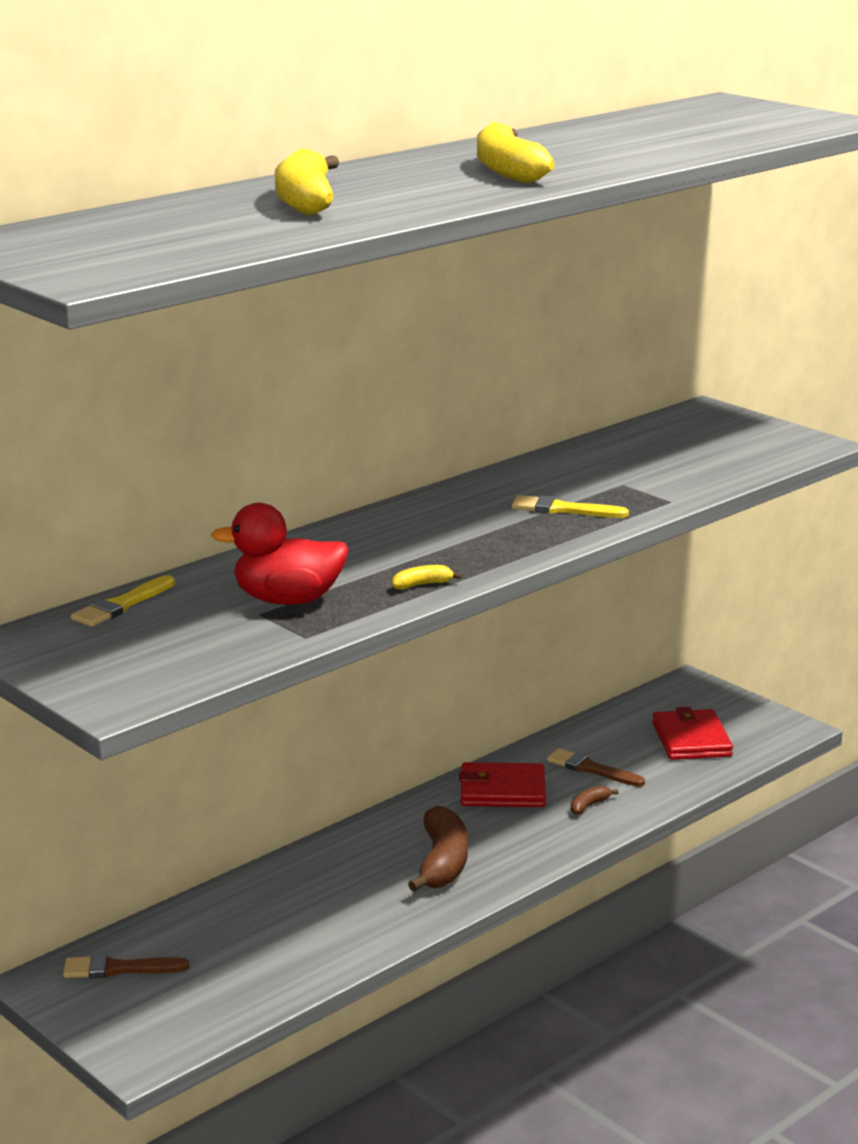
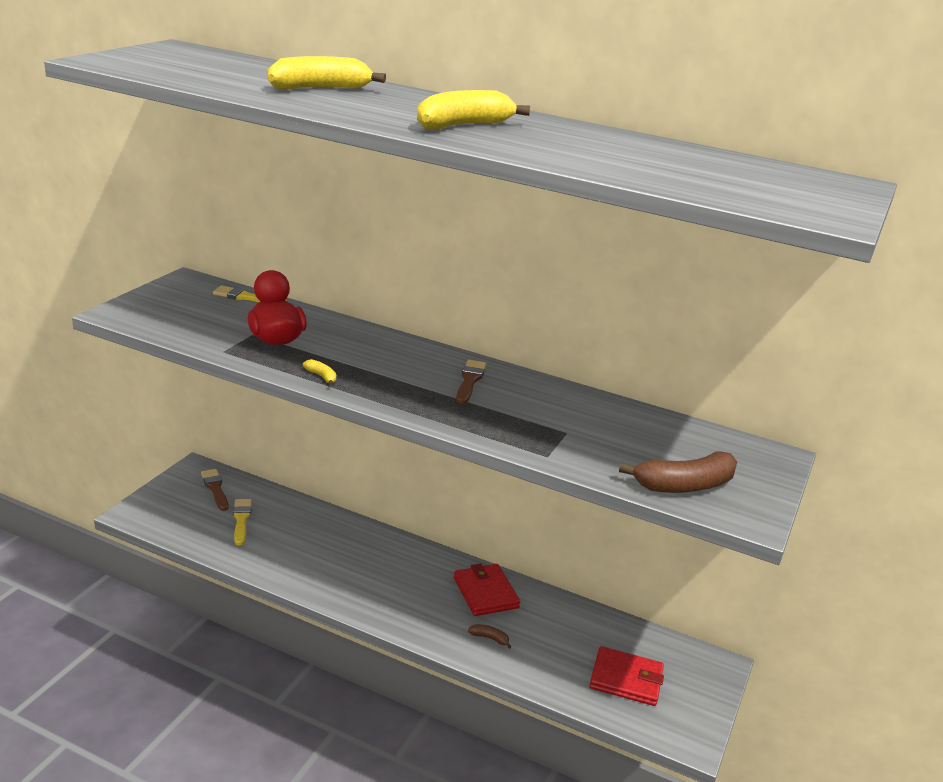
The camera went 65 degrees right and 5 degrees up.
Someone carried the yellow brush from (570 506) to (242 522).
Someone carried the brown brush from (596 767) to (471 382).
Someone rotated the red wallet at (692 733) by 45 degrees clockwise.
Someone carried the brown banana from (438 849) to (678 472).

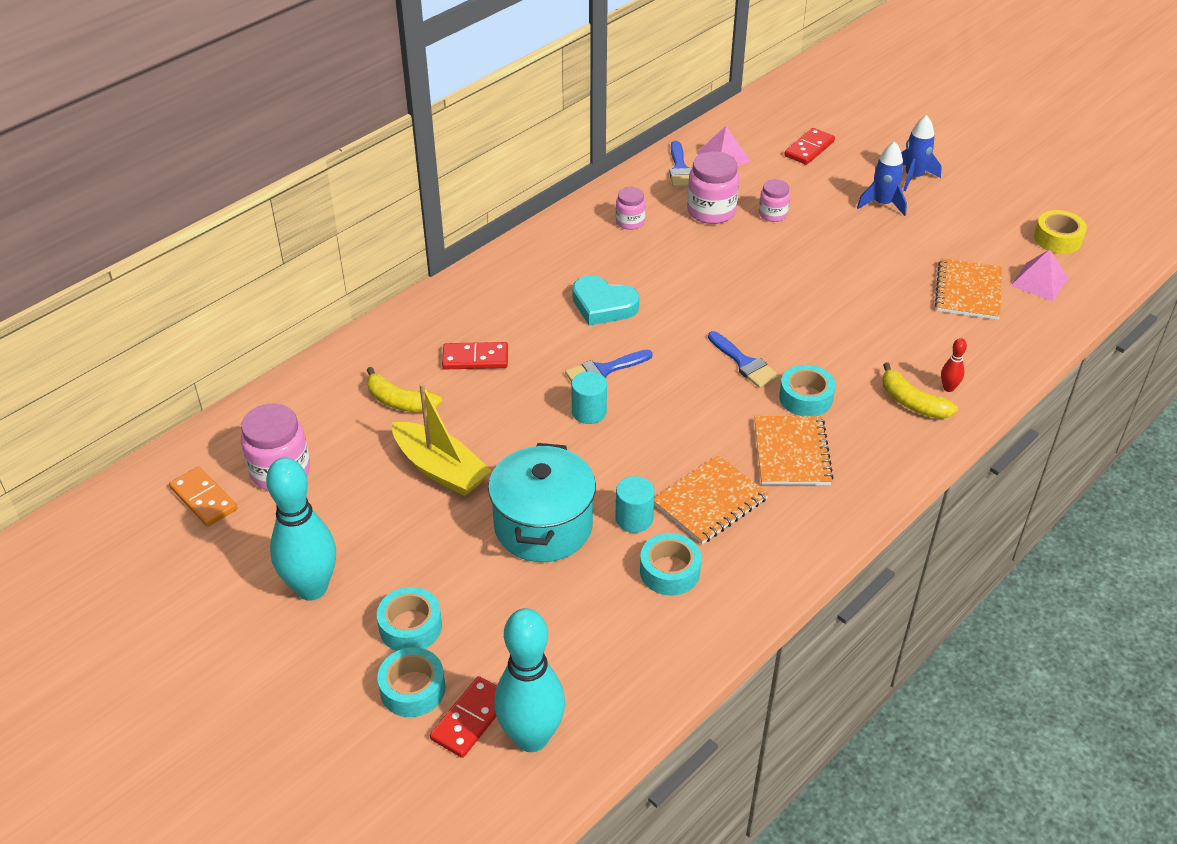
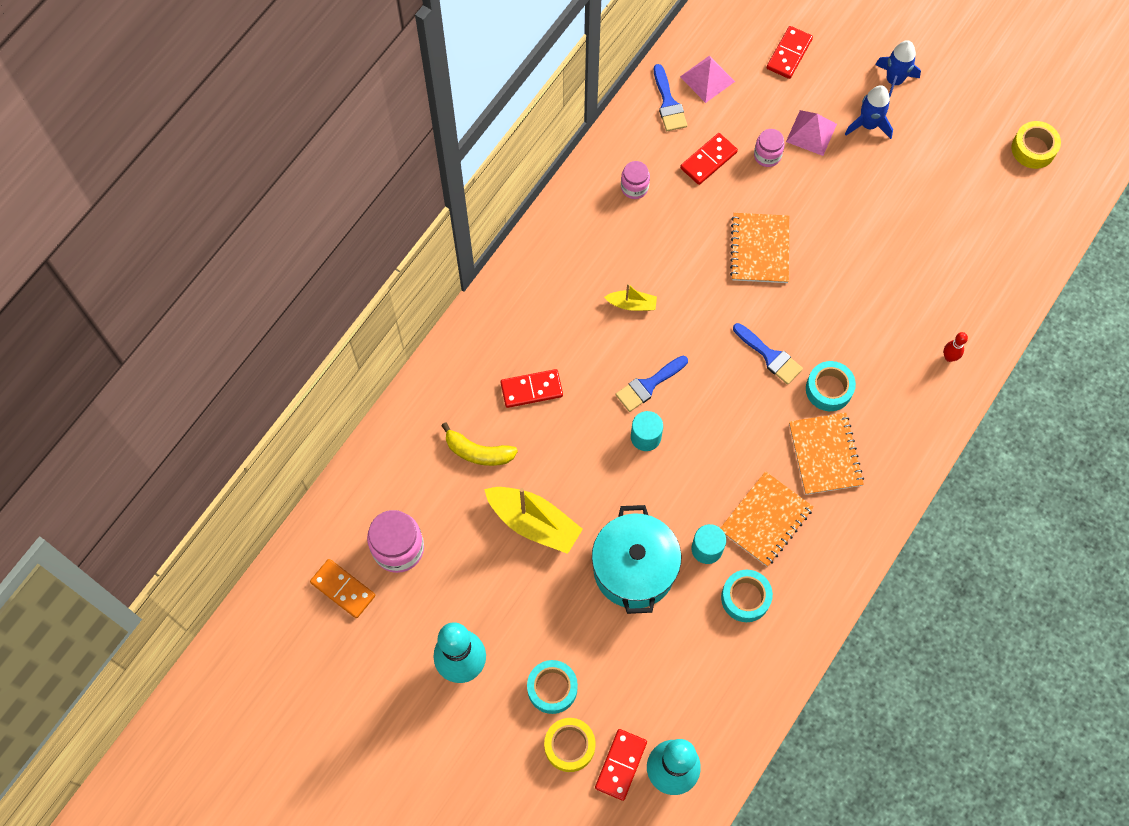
The camera went 10 degrees left and 25 degrees up.
Someone repainted the turquoise tape at (411 682), which became the yellow tape at (570 745).
Someone swapped the turquoise heart at (606 300) for the yellow boat at (630 297).
Someone swapped the pink jar at (713 187) for the red domino at (709 159).
Someone carried the orange notebook from (968 289) to (759 248).
Someone carried the pink pyramid from (1039 275) to (811 133).
Someone took away the yellow banana at (920 390).

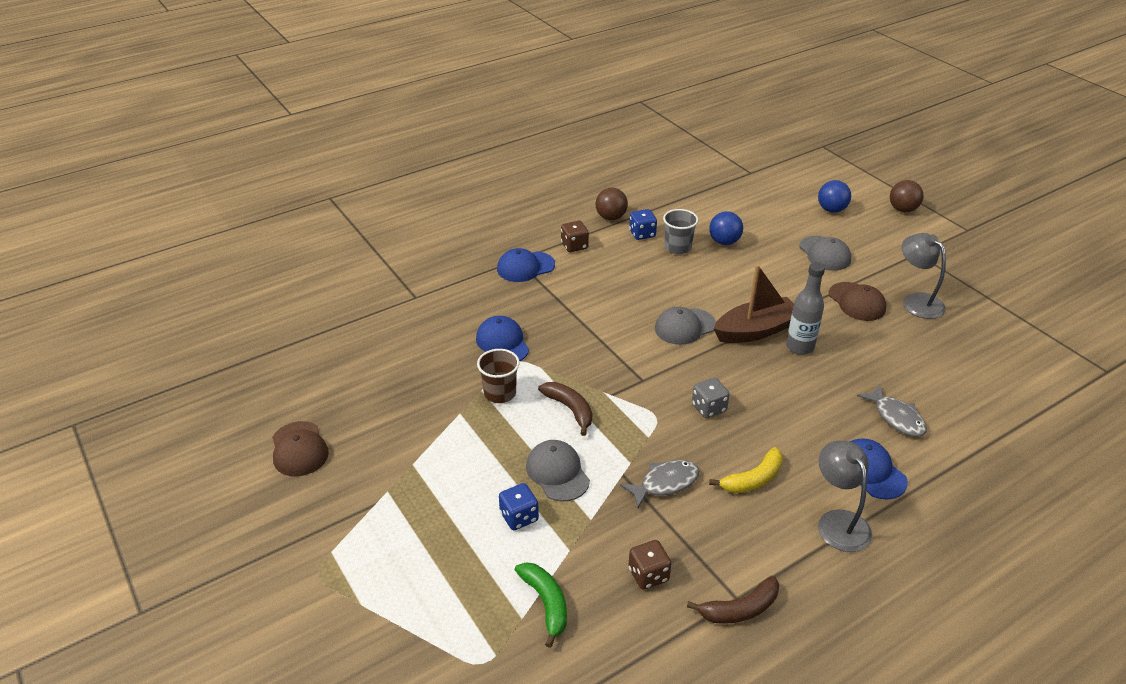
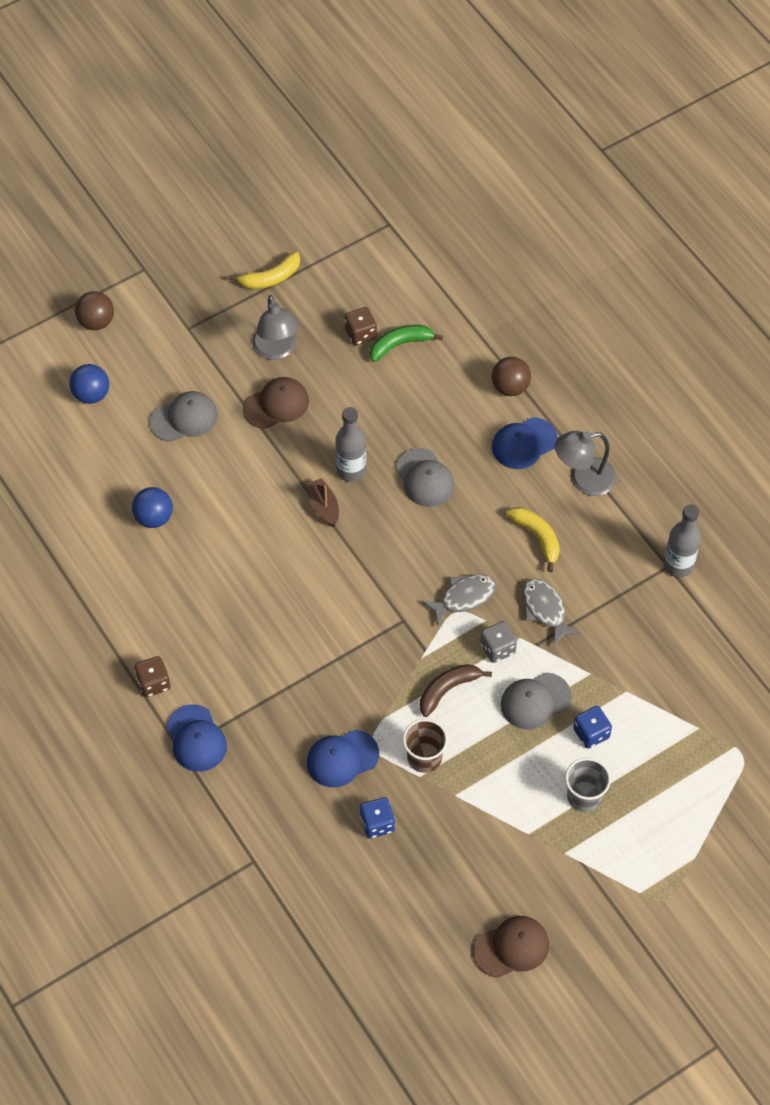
The camera went 90 degrees left and 20 degrees up.
Someone put down the yellow banana at (264 270).
Someone rotated the grey lamp at (924 276) by 75 degrees counterclockwise.
Someone scaled the brown boat at (754 303) by 0.55.
Someone carried the brown dice from (649 565) to (361 326).
Someone carried the blue dice from (643 224) to (377 817).
Someone carried the green banana from (541 605) to (406 343).
Someone carried the grey cap from (685 326) to (425 477).
Someone carried the grey fish from (892 411) to (459 600).
Someone carried the grey dice from (711 397) to (498 642).
Someone carried the brown ball from (611 204) to (511 376).
Someone carried the grey cup from (680 231) to (588 785).
Someone swapped the brown banana at (733 600) for the grey bottle at (682 541).

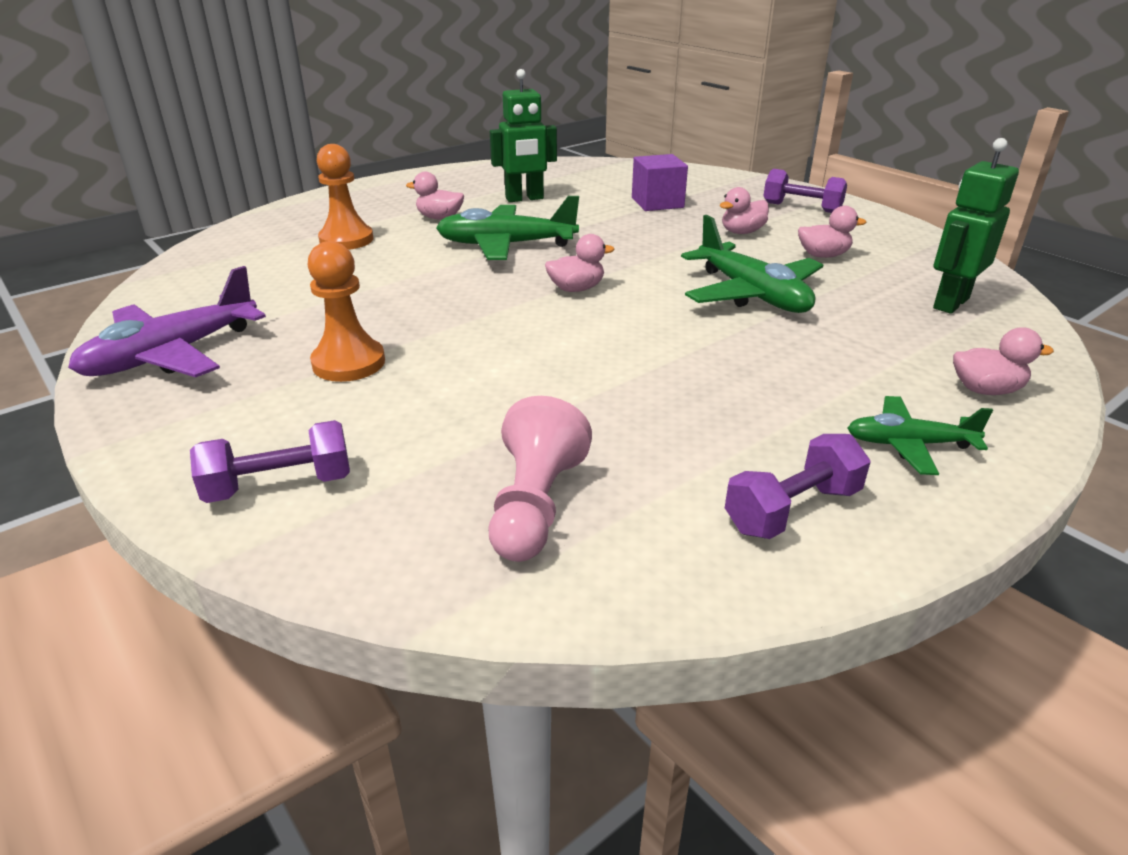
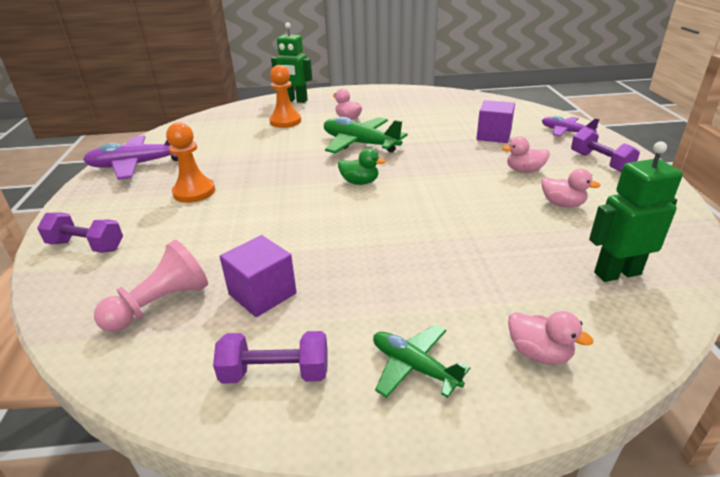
The camera went 35 degrees right and 0 degrees up.
Someone put down the purple cube at (258 276).
Someone carried the green robot from (523 135) to (291 63).
Someone repainted the pink duck at (580 263), which became the green duck at (362 166).
Someone put down the purple plane at (571 126).
Someone took away the green plane at (752 264).

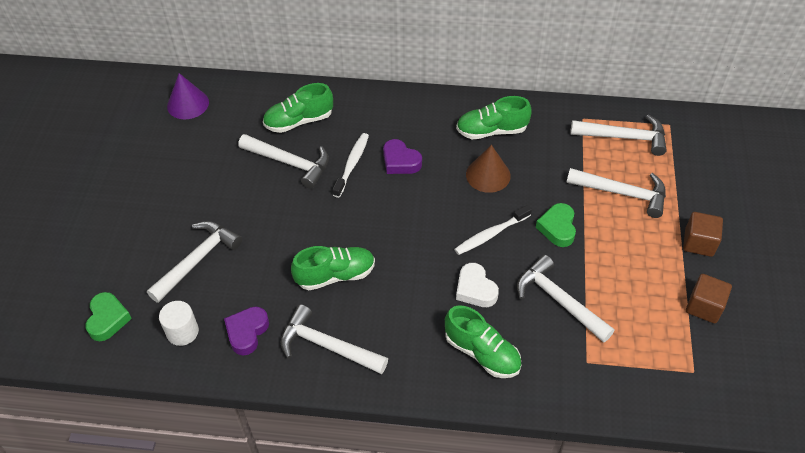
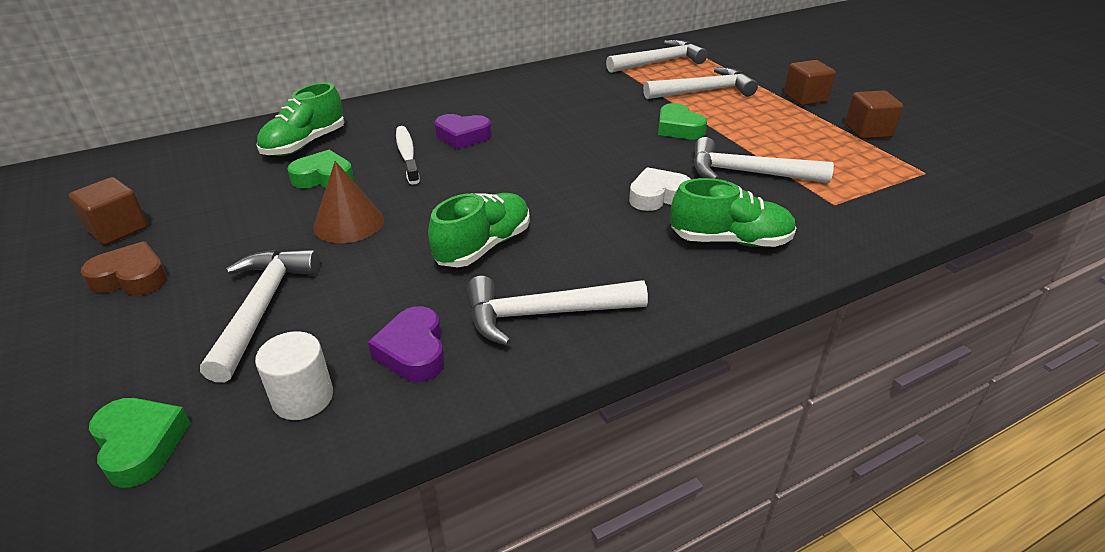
The camera went 35 degrees left and 15 degrees down.
Someone put down the brown cube at (108 211).
Someone put down the brown heart at (124 268).
Someone swapped the white hammer at (283 161) for the green heart at (320 169).
Someone carried the brown cone from (488 169) to (348 202).
Someone rotated the white heart at (477 285) by 135 degrees clockwise.
Someone took away the purple cone at (188 96).
Someone took away the white toothbrush at (493 230).
Someone took away the green shoe at (493 117).

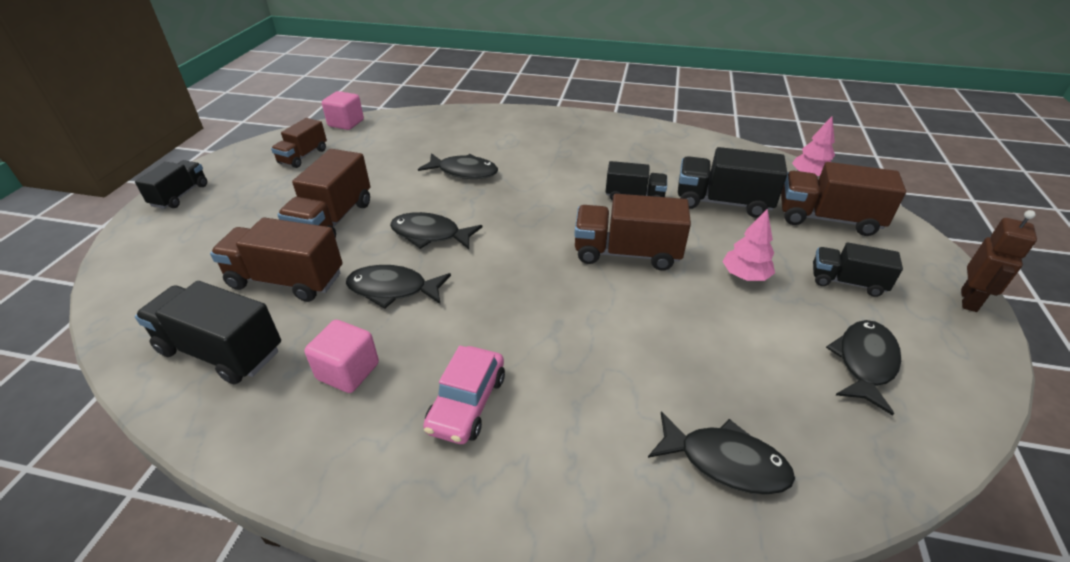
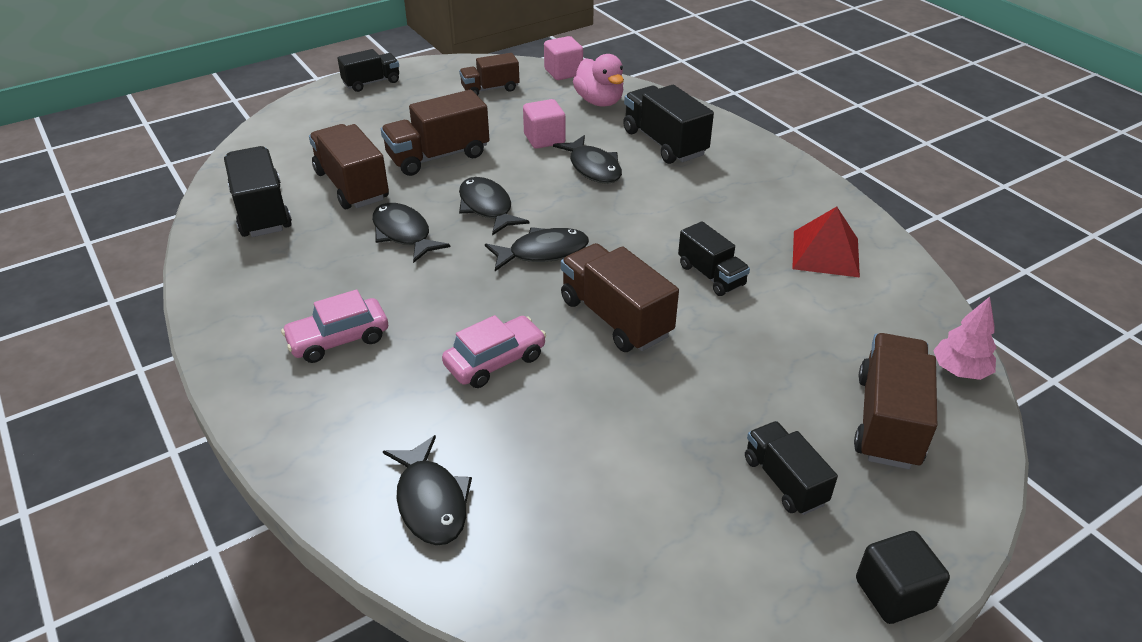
The camera went 45 degrees right and 0 degrees up.
Someone put down the pink car at (494 351).
Someone carried the black fish from (863 367) to (537 249).
Someone carried the pink cube from (341 356) to (544 124).
Someone put down the pink duck at (598 80).
Someone carried the black truck from (733 182) to (668 124).
Someone put down the red pyramid at (826 242).
Someone rotated the brown truck at (843 199) by 45 degrees clockwise.
Someone swapped the brown robot at (999 261) for the black cube at (903 577).
Someone took away the pink tree at (749 245).

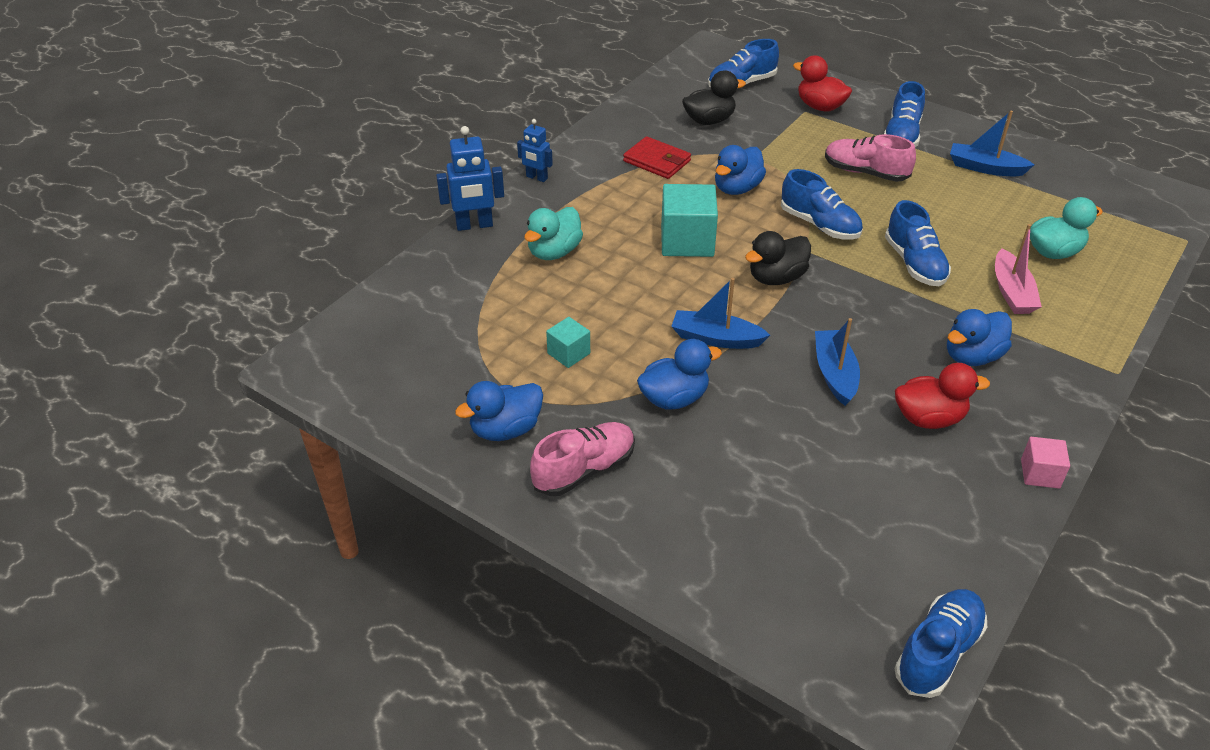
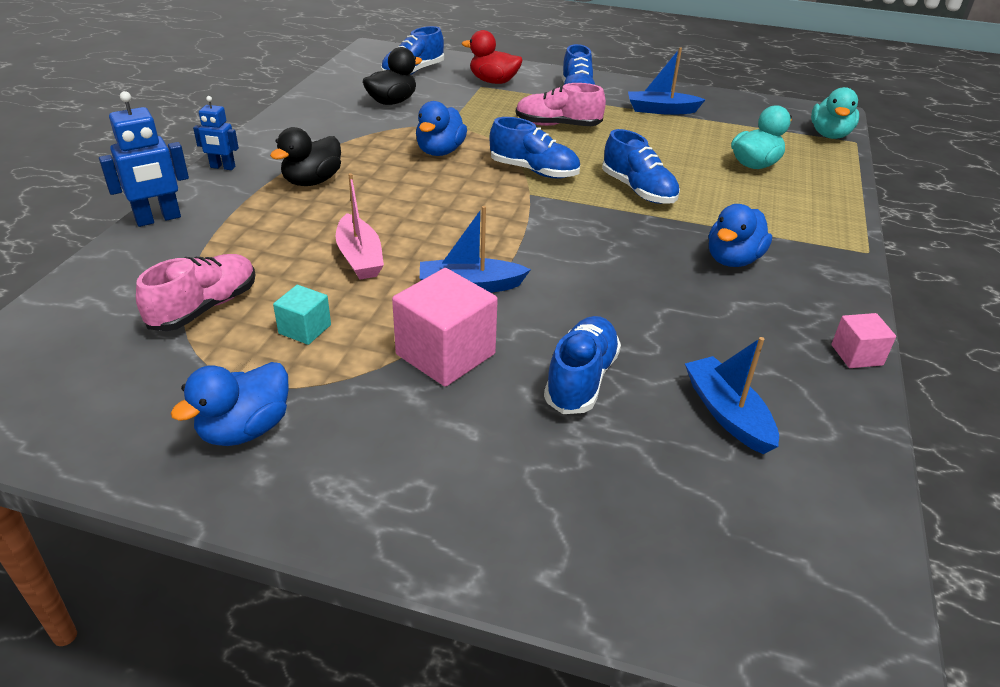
The camera went 20 degrees left and 5 degrees down.
Someone carried the pink shoe from (582 459) to (196 292).
Someone carried the black duck from (778 258) to (305 156).
Someone carried the pink boat from (1018 269) to (359 226).
Someone swapped the blue duck at (679 374) for the pink cube at (445 327).
Someone carried the blue shoe from (941 643) to (582 365).
Someone carried the blue boat from (837 362) to (732 395).
Someone carried the turquoise duck from (553 233) to (835 113).
Someone took away the red wallet at (657 157).
Someone took away the turquoise cube at (689 220).
Someone took away the red duck at (942 396).

